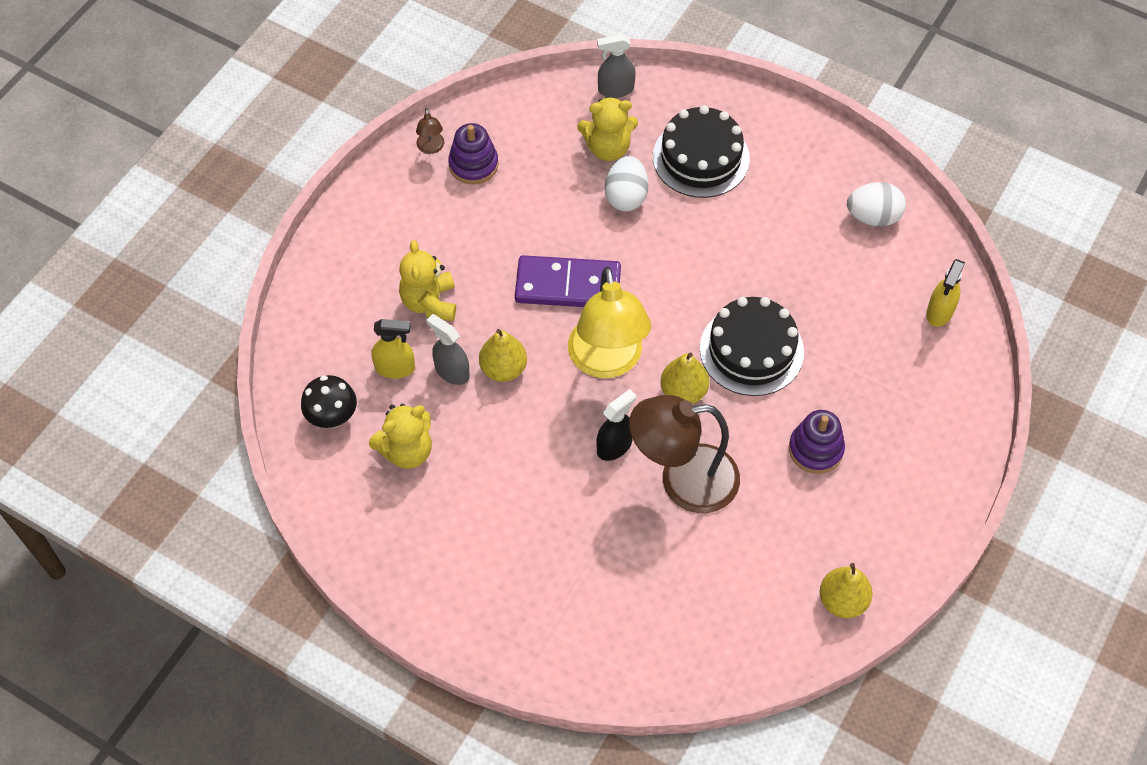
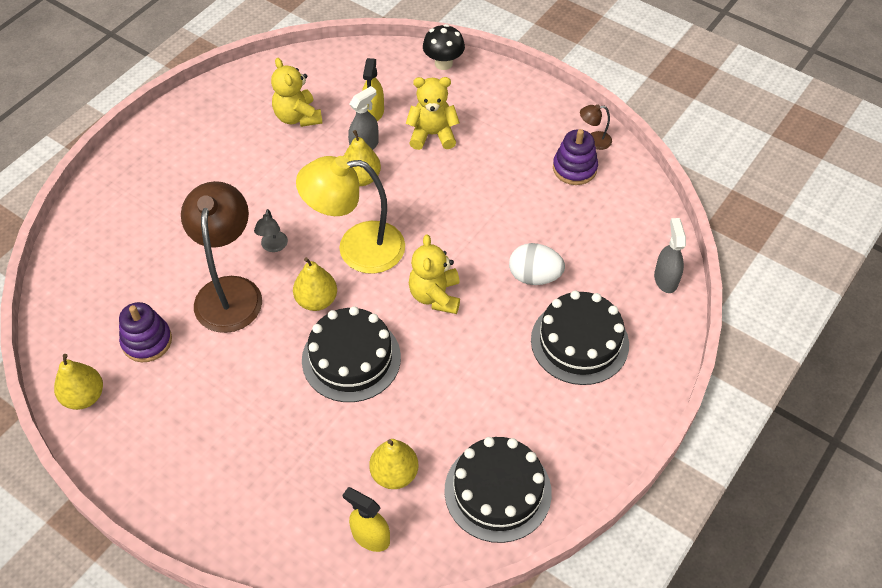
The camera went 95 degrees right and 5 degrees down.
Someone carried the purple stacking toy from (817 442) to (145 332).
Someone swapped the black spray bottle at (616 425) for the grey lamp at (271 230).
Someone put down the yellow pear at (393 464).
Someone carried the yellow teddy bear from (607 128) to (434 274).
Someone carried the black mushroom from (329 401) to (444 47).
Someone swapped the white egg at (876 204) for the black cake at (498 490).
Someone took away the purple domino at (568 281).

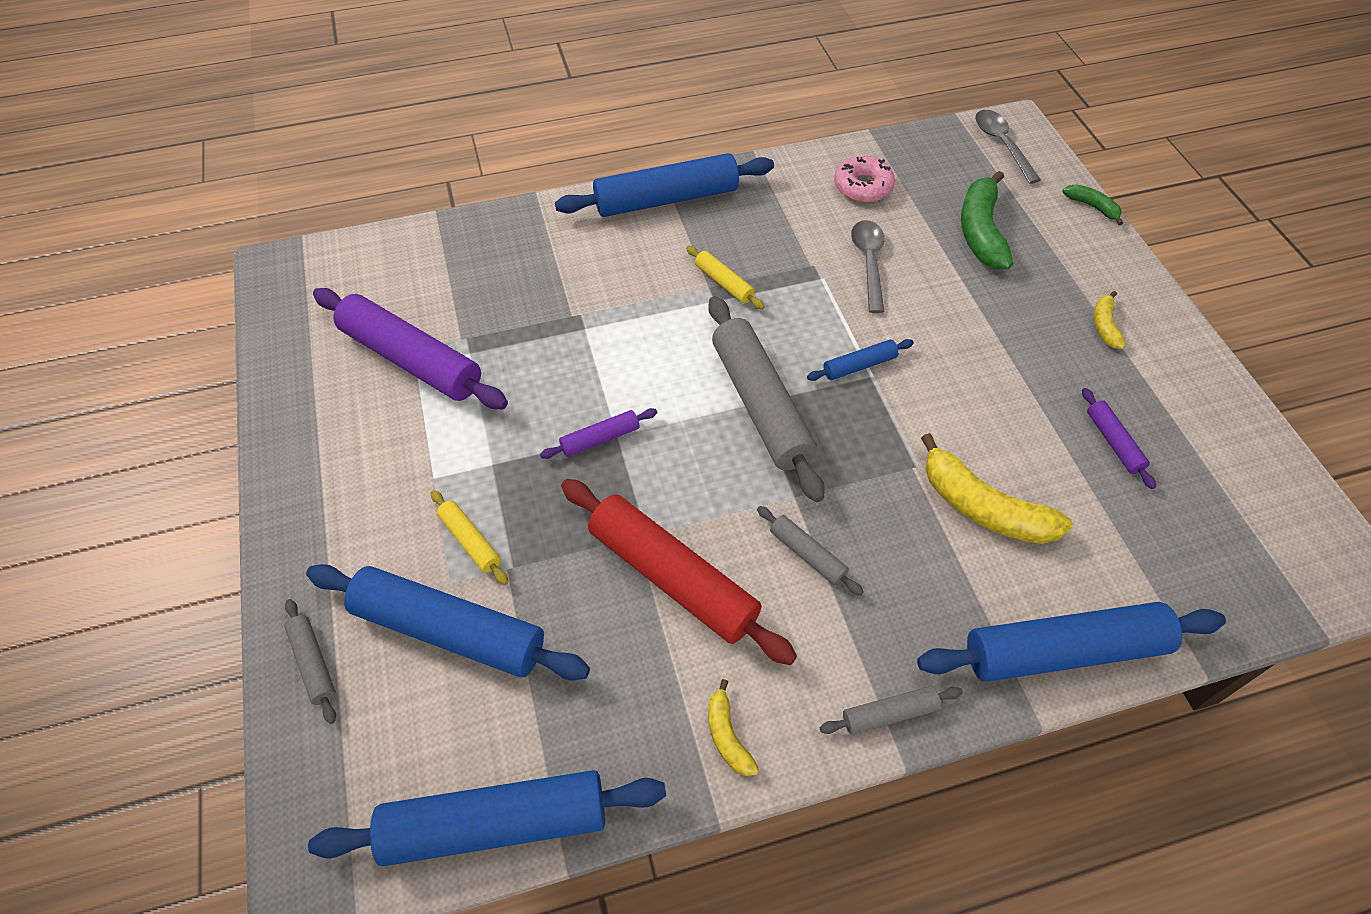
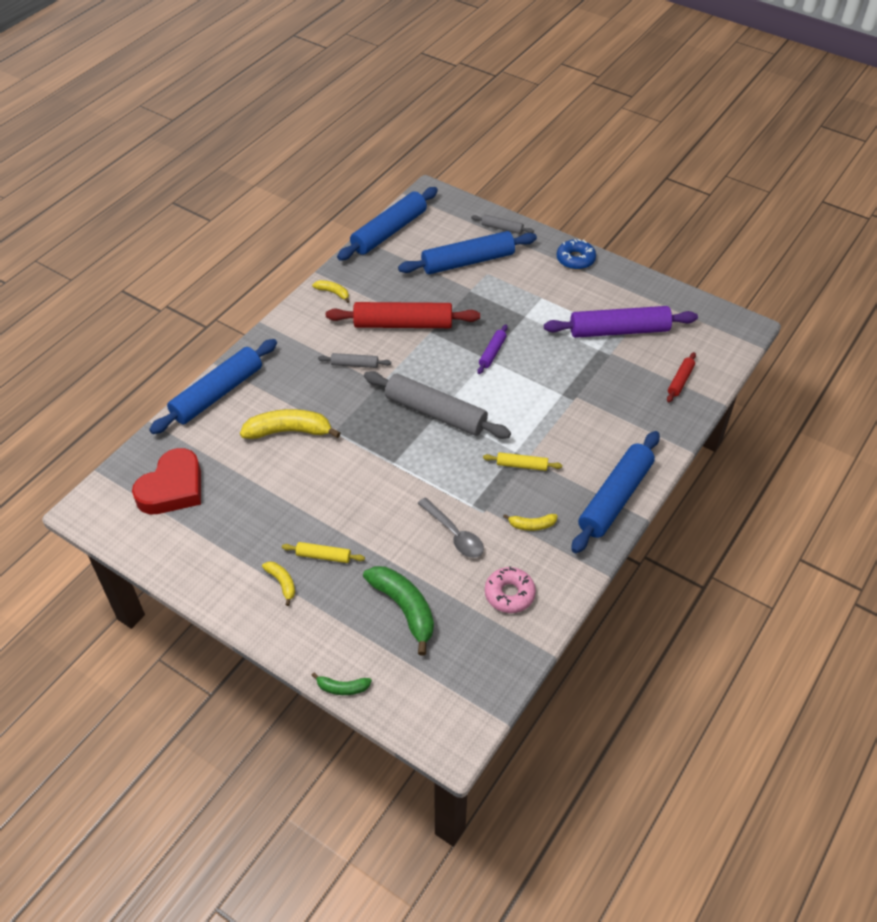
The camera went 140 degrees right and 5 degrees down.
Someone put down the red heart at (166 481).
Someone carried the yellow rolling pin from (469 537) to (323 552).
Someone put down the yellow banana at (530 522).
Someone put down the blue donut at (576 254).
Someone put down the red rolling pin at (681 377).
Someone took away the blue rolling pin at (860 360).
Someone took away the grey rolling pin at (891 710).
Someone took away the grey spoon at (1008 147).
Someone took away the purple rolling pin at (1119 438).

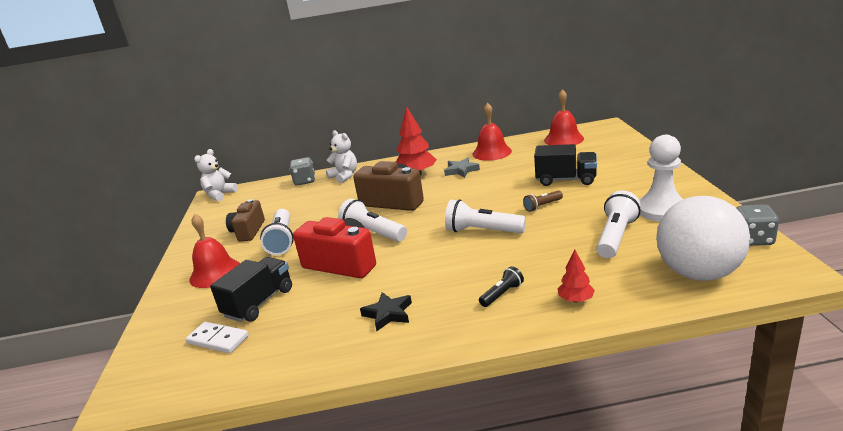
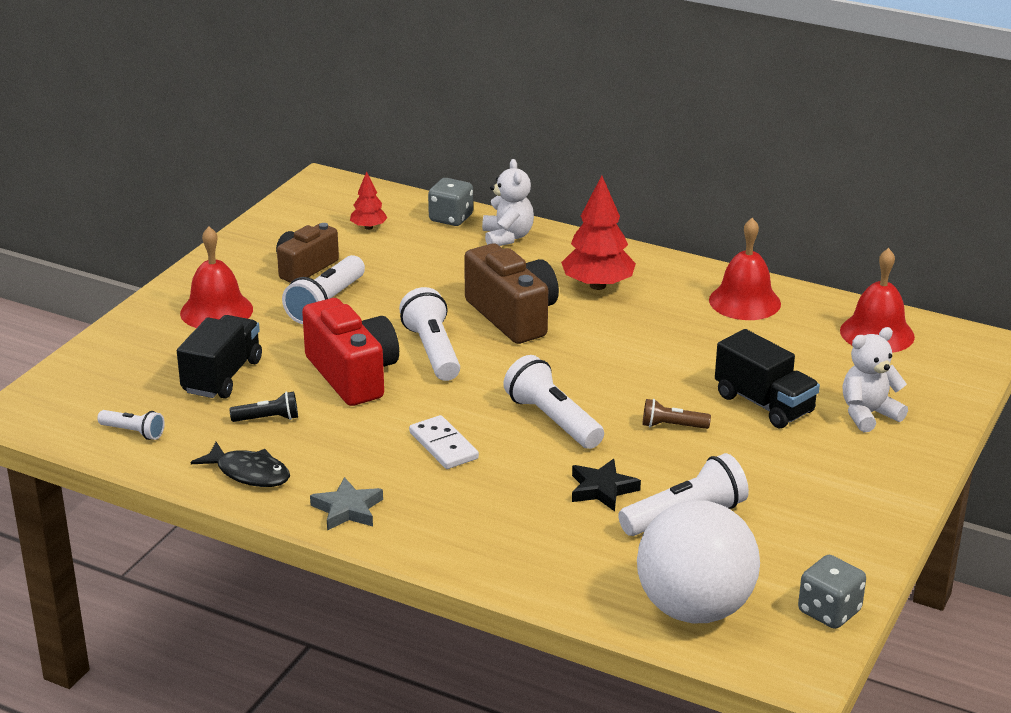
The camera went 30 degrees right and 5 degrees up.
Someone put down the white flashlight at (131 425).
Someone rotated the black truck at (251 289) by 45 degrees counterclockwise.
Someone put down the black fish at (240 464).
Someone carried the black flashlight from (501 286) to (263 406).
Someone carried the grey star from (462 168) to (346 503).
Someone carried the red tree from (576 276) to (369 200).
Someone carried the white domino from (217 337) to (444 442).
Someone carried the black star from (386 311) to (606 485).
Someone carried the white teddy bear from (216 175) to (875 379).
Someone took away the white pawn at (661 178).

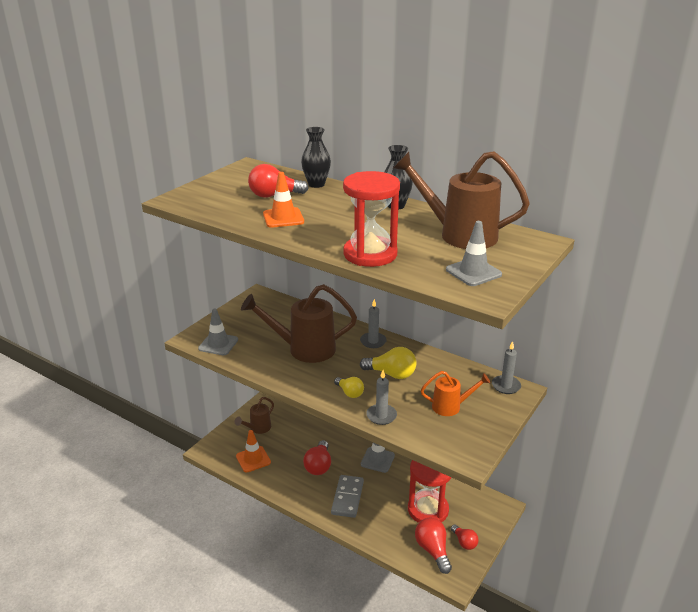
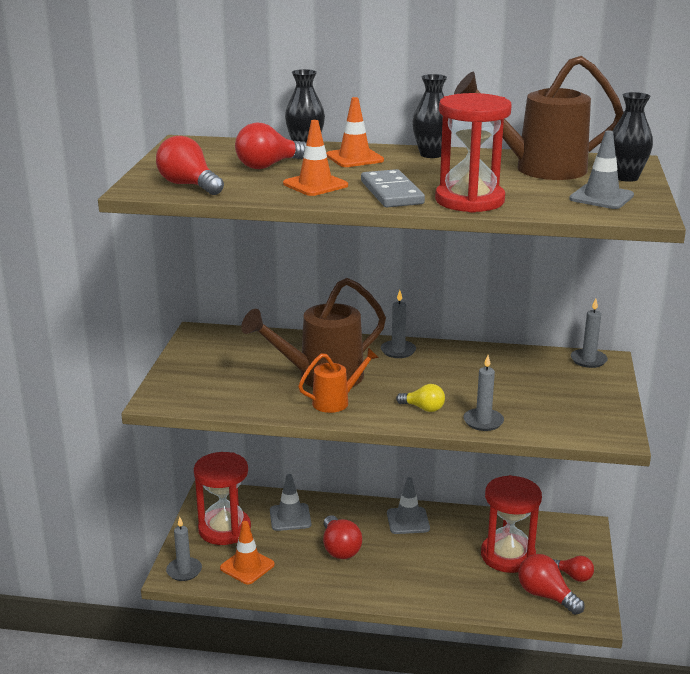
The camera went 25 degrees left and 5 degrees down.
Someone put down the red light bulb at (190 165).
Someone put down the grey candle at (184 549).
Someone swapped the brown watering can at (254 415) for the red hourglass at (222 498).
Someone carried the grey traffic cone from (218 331) to (290 502).
Someone carried the orange watering can from (455 393) to (338 380).
Someone put down the orange traffic cone at (355 132).
Someone carried the grey domino from (347 496) to (393 188).
Someone put down the black vase at (633 137).
Someone took away the yellow light bulb at (388 363).

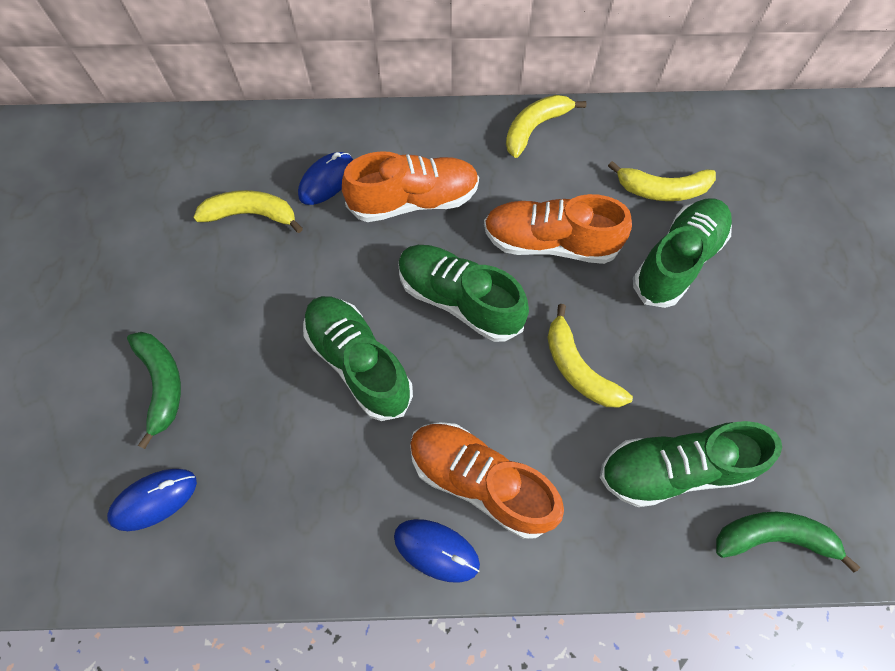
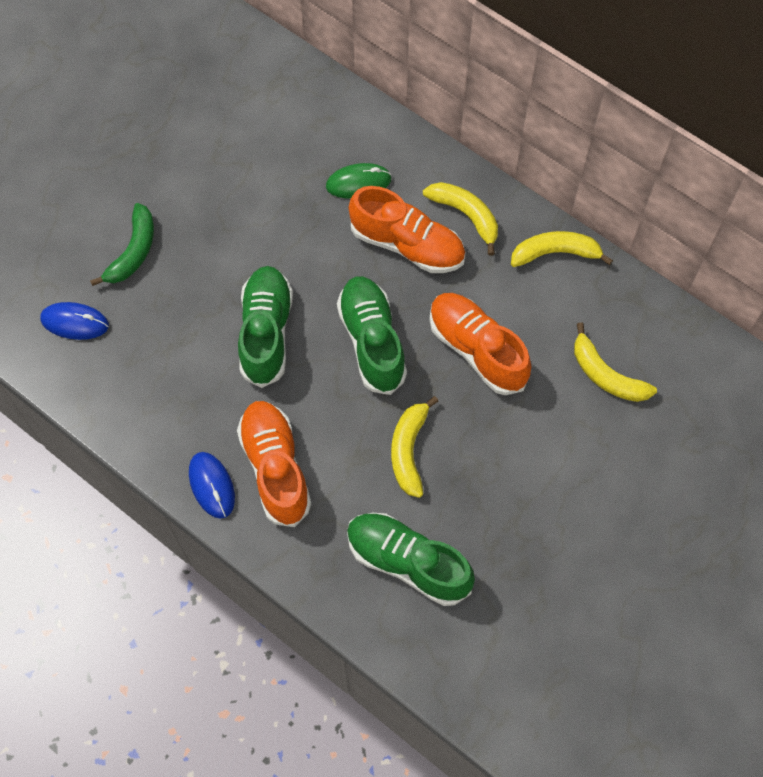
The camera went 40 degrees right and 0 degrees up.
Someone repainted the blue mouse at (325 178), which became the green mouse at (359 181).
Someone carried the yellow banana from (248 211) to (460 219).
Someone took away the green shoe at (682 253).
Someone took away the green banana at (788 542).

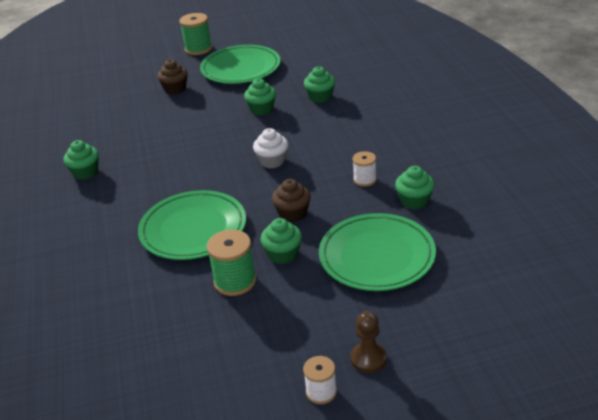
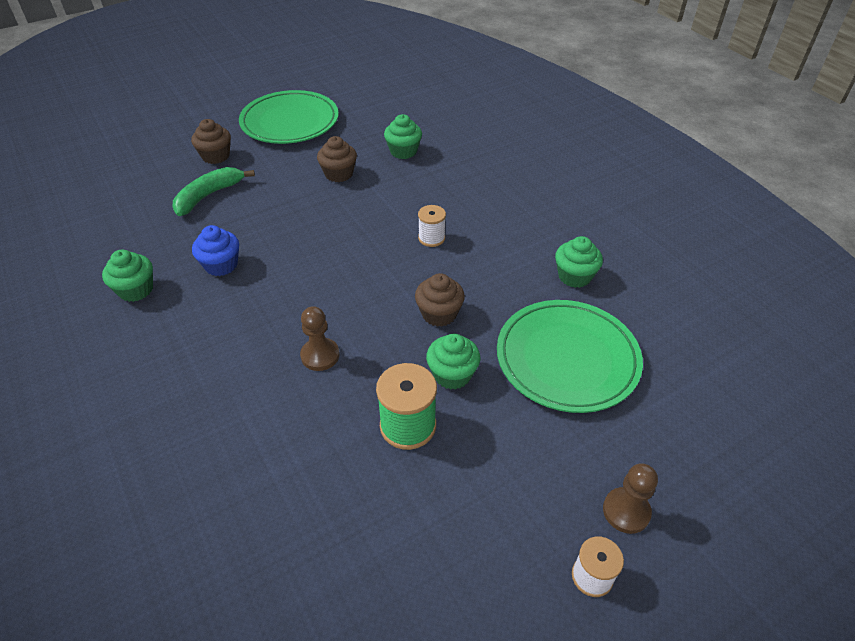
The camera went 20 degrees left and 10 degrees up.
Someone put down the green banana at (214 191).
Someone put down the blue cupcake at (215 250).
Someone swapped the green plate at (192 225) for the brown pawn at (319 338).
Someone repainted the green cupcake at (260 97), which became the brown cupcake at (337 159).
Someone carried the white spool from (365 169) to (432 226).
Someone took away the green spool at (195 34).
Someone took away the white cupcake at (270 148).

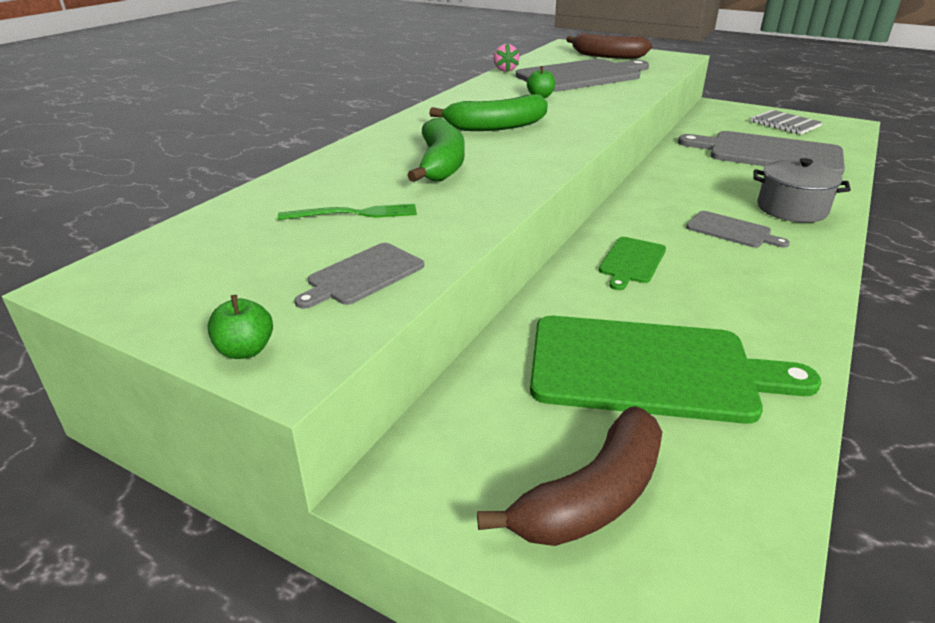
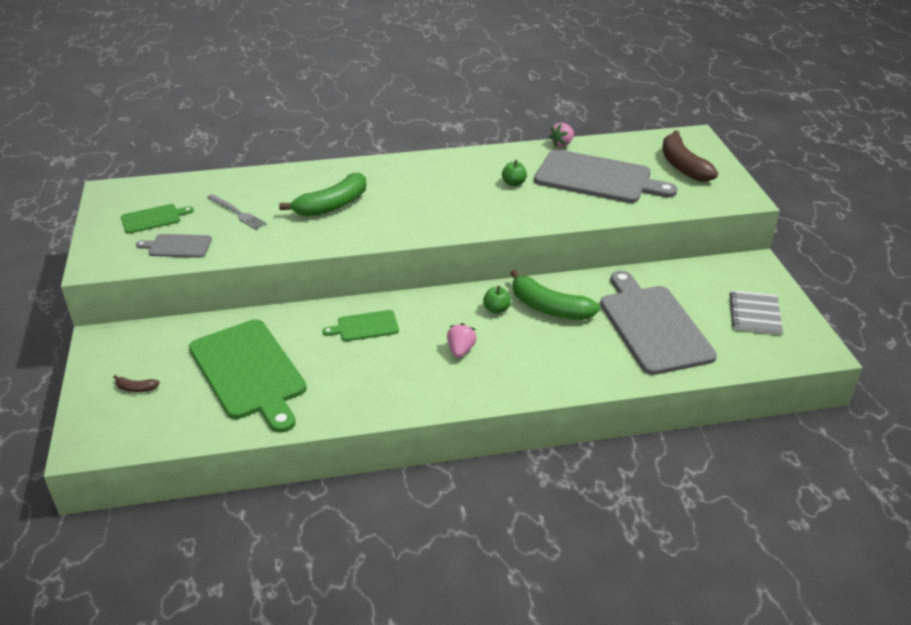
The camera went 50 degrees right and 5 degrees up.
Someone scaled the brown banana at (569 476) by 0.43.
Someone put down the green cutting board at (157 219).
Someone repainted the green fork at (347 212), which became the grey fork at (237 212).
Someone swapped the grey cutting board at (738 229) for the pink strawberry at (462 340).
Someone carried the green apple from (240 327) to (497 300).
Someone carried the green banana from (488 112) to (555 295).
Someone took away the grey pot at (802 190).

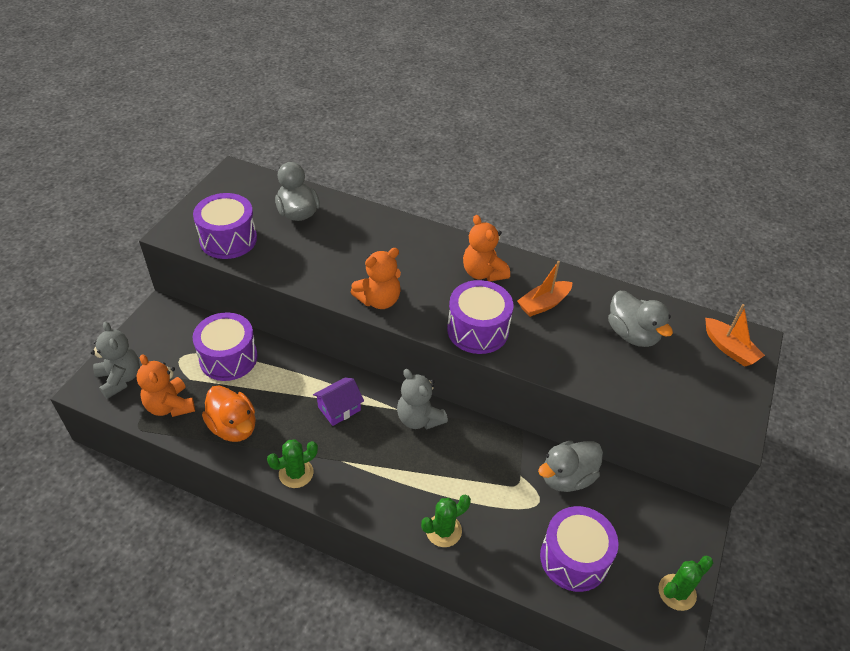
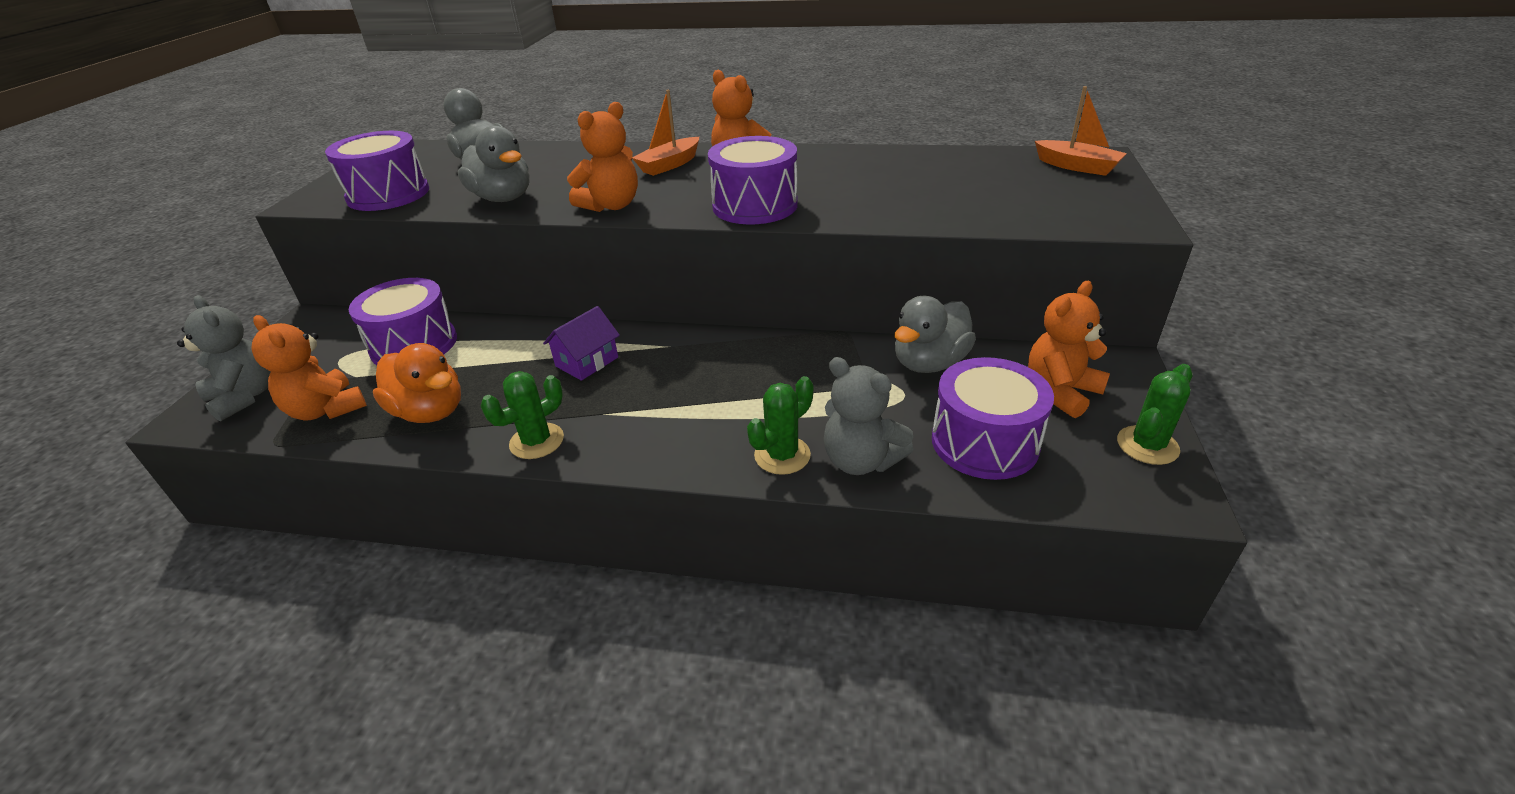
The camera went 10 degrees left and 10 degrees down.
Someone carried the grey duck from (640 319) to (494 164).
Someone carried the orange boat from (544 289) to (665 133).
Someone carried the grey teddy bear from (422 399) to (868 416).
Someone put down the orange teddy bear at (1069 349).

